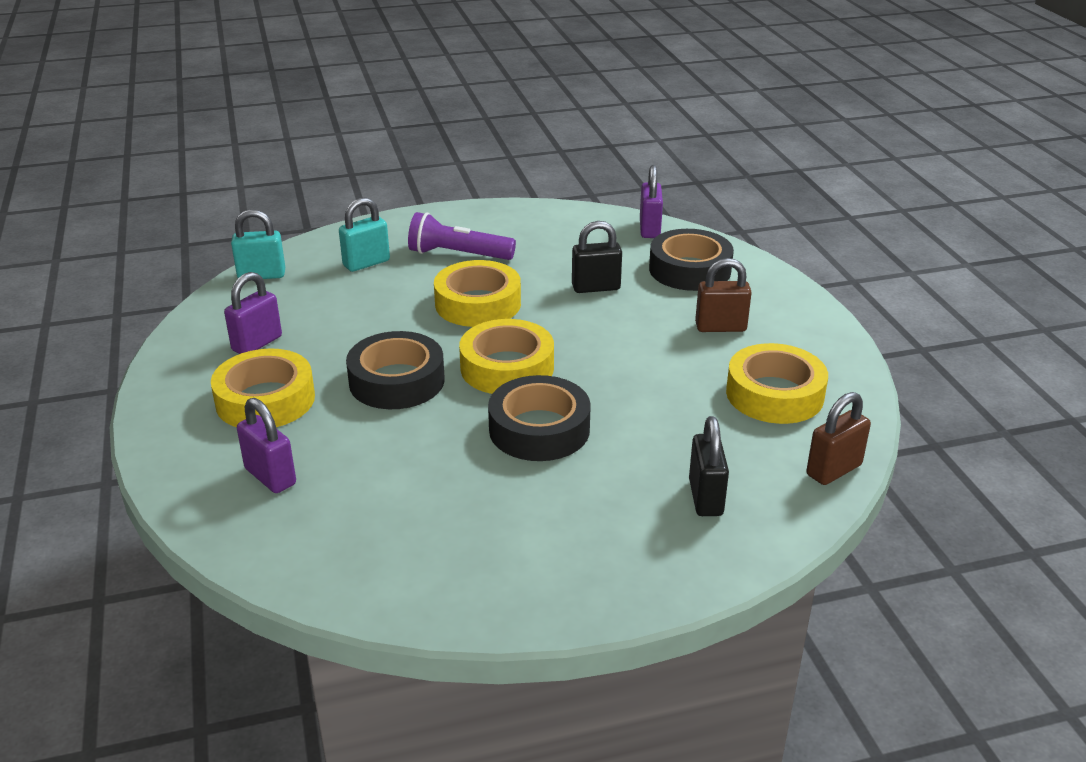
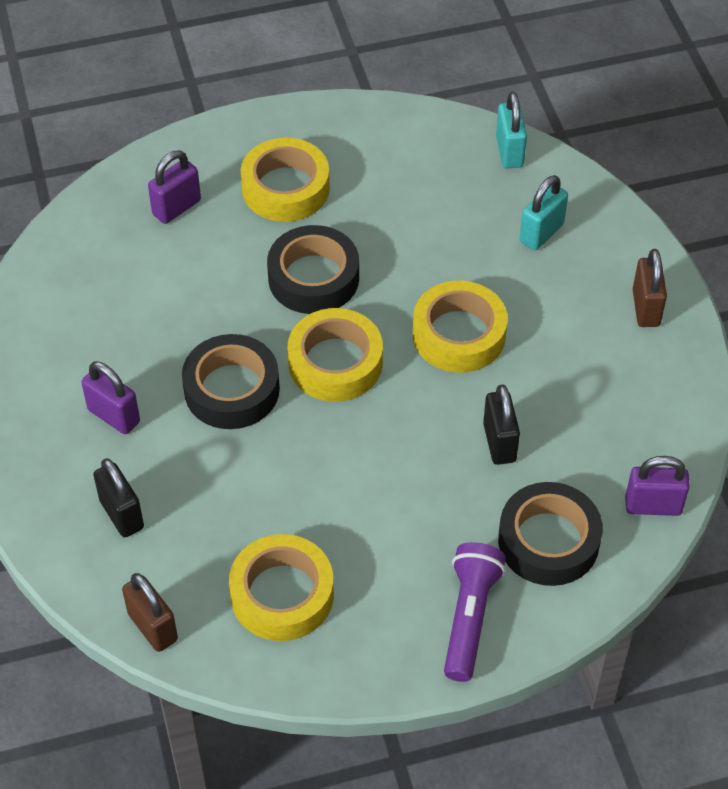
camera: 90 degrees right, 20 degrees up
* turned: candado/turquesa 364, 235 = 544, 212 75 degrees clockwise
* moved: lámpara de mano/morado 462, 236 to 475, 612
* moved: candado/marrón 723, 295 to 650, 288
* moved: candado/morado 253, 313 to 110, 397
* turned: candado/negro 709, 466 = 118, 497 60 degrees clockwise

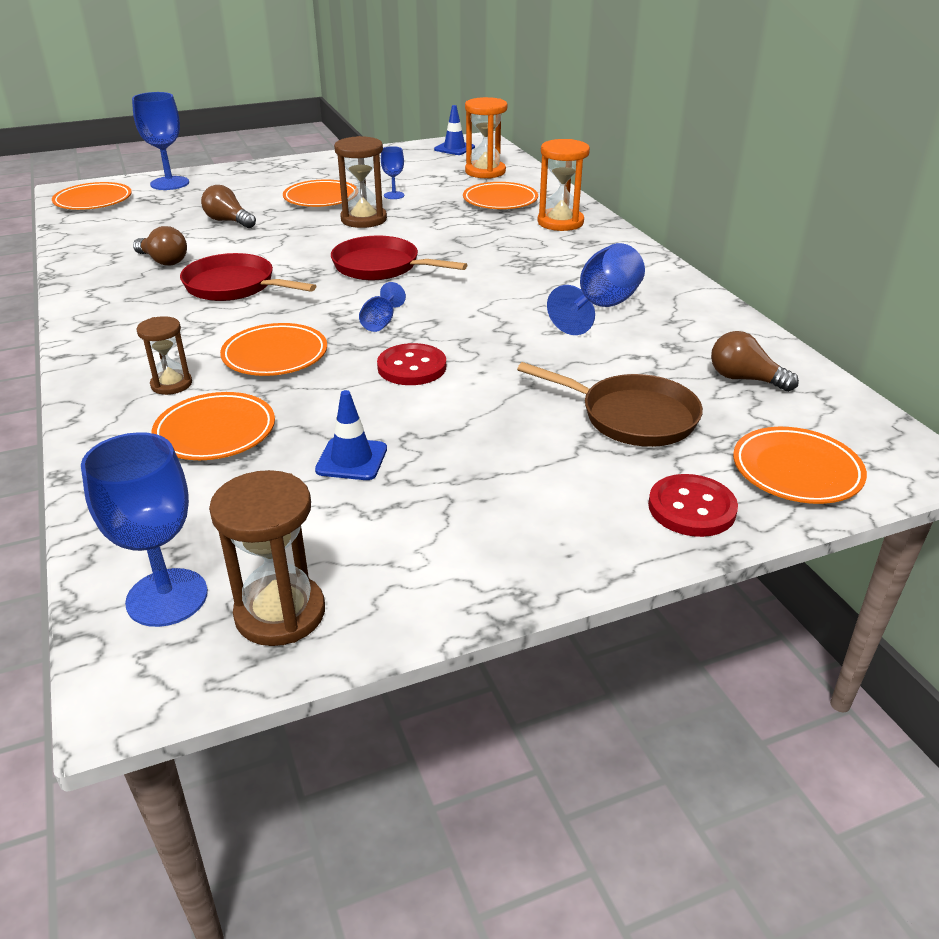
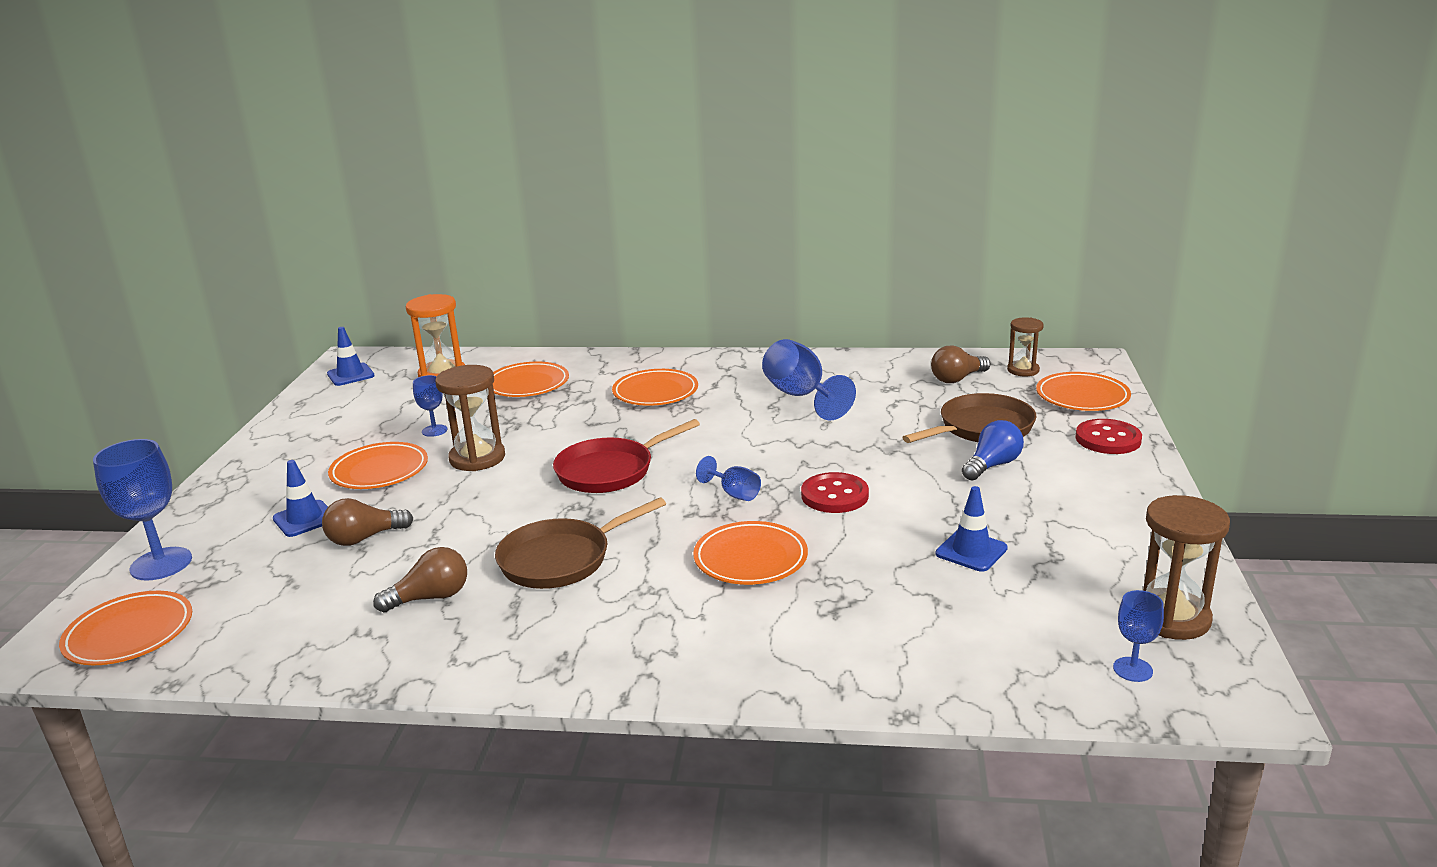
camera: 60 degrees left, 10 degrees down
* removed: reloj de arena/naranja 563, 185
* recoloured: sartén/rojo 248, 277 to sartén/marrón 580, 543
* moved: reloj de arena/marrón 164, 355 to 1025, 346
* moved: plato/naranja 213, 426 to 655, 387
* resized: copa/azul 144, 529 = 1138, 636 x0.53
* added: bombilla/azul 993, 450
* added: cono de tráfico/azul 300, 498

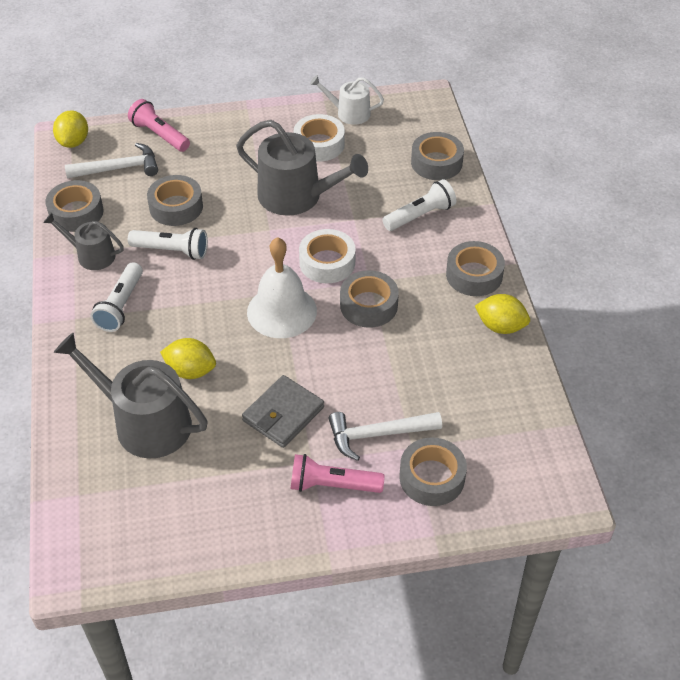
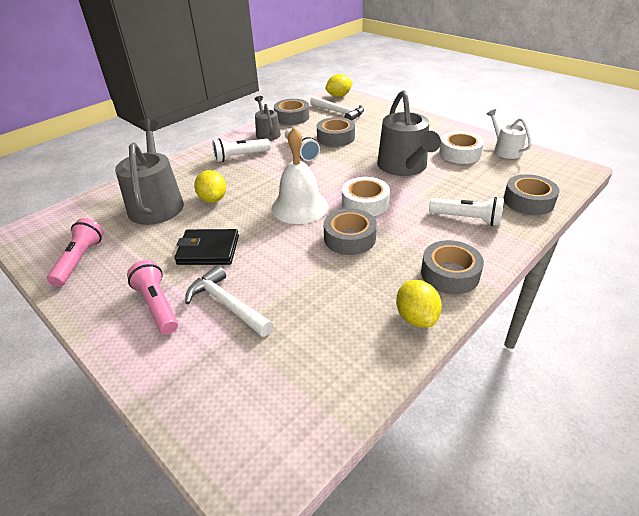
camera: 55 degrees right, 10 degrees down
* moved: lámpara de mano/rosa 159, 125 to 75, 252
* recoloured: cartera/gris 283, 411 to cartera/negro 206, 247
* removed: cinta adhesiva/gris 433, 471

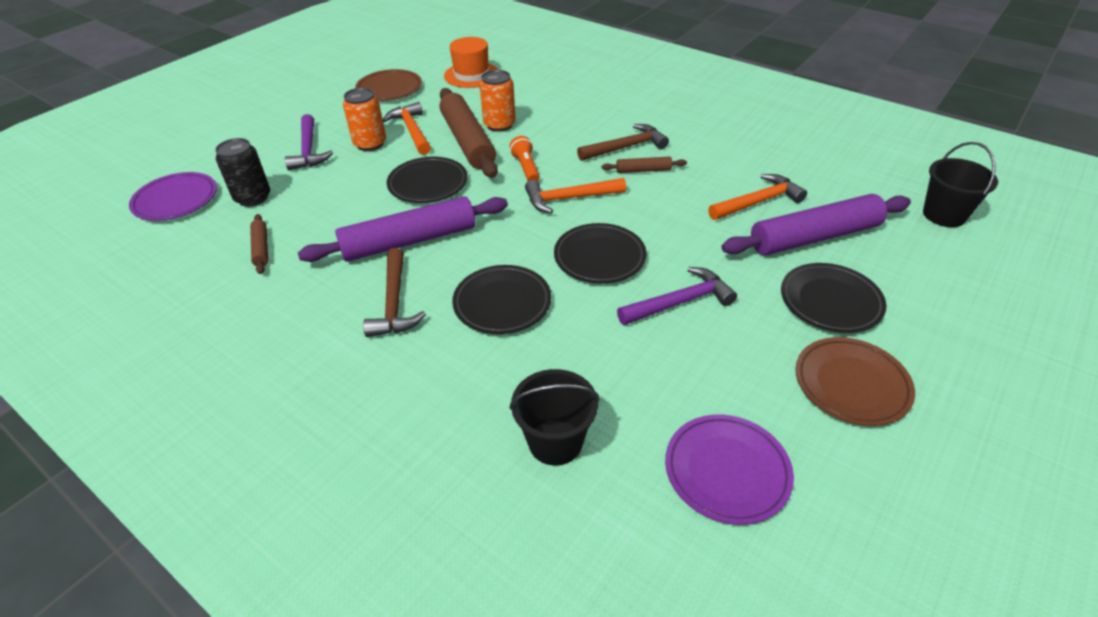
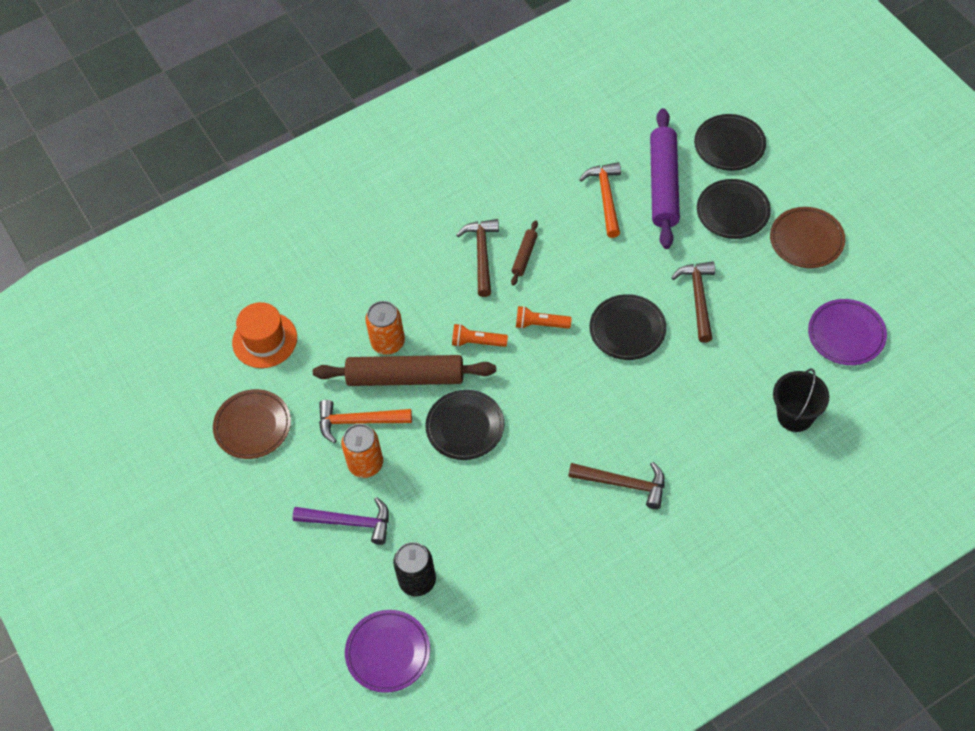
camera: 65 degrees left, 15 degrees up
* removed: balde/negro 960, 184
* replaced: martillo/naranja 575, 196 to lámpara de mano/naranja 544, 317
* removed: rodillo/morado 403, 229
* removed: rodillo/marrón 259, 244
* moved: plato/negro 501, 299 to 730, 142
* recoloured: martillo/morado 677, 296 to martillo/marrón 693, 302

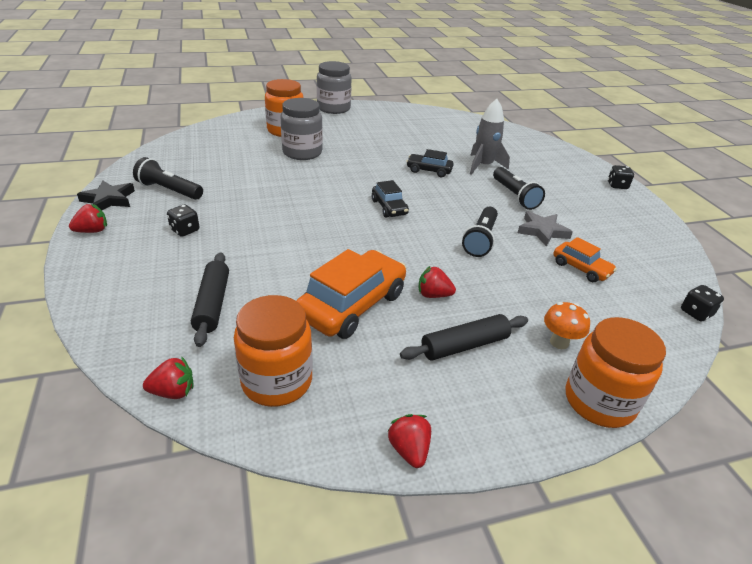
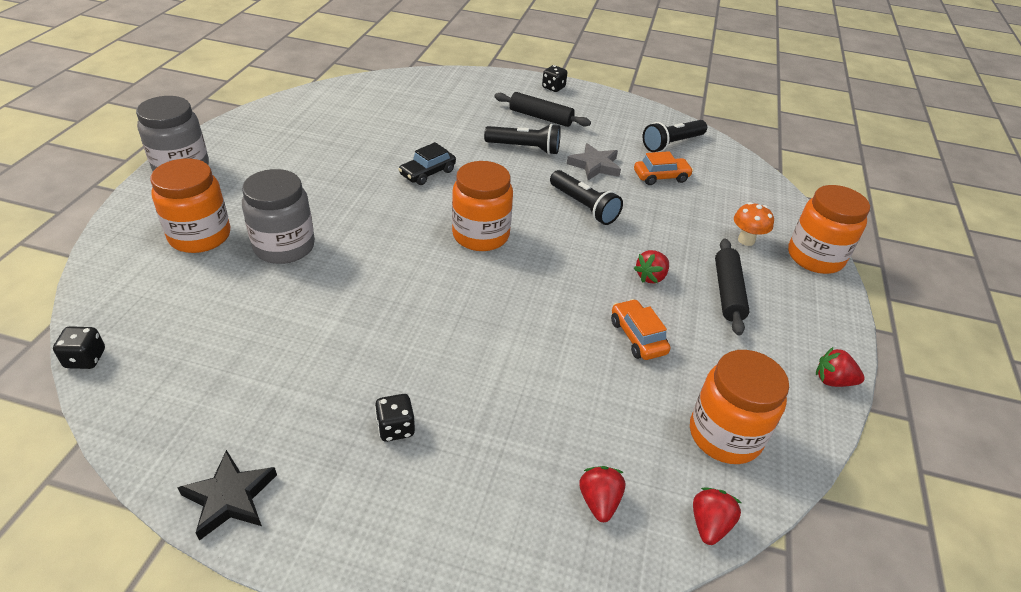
camera: 60 degrees left, 5 degrees up
* removed: cohete/gris 490, 137
* moved: lámpara de mano/negro 168, 178 to 675, 136
* replaced: coche/negro 390, 198 to tarro/naranja 482, 206
* moved: fresa/rojo 88, 218 to 602, 494
* resized: coche/naranja 351, 294 = 640, 329 x0.54
* moved: rodillo/negro 210, 299 to 542, 109
* moved: dado/negro 702, 303 to 79, 347

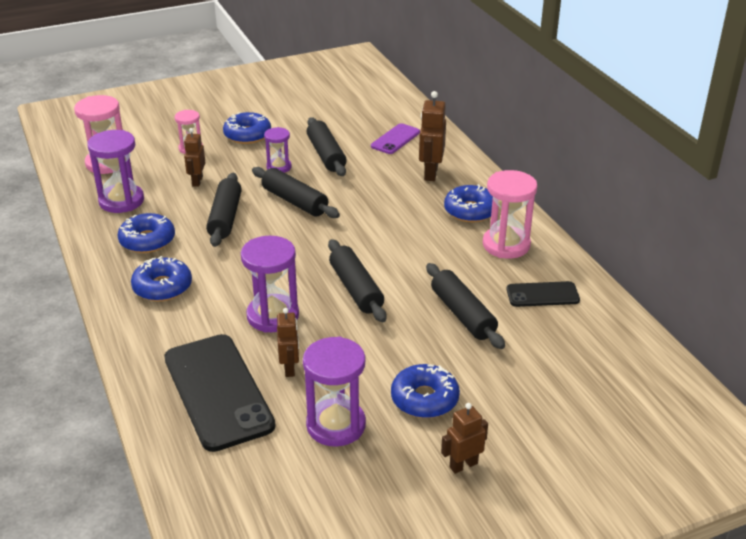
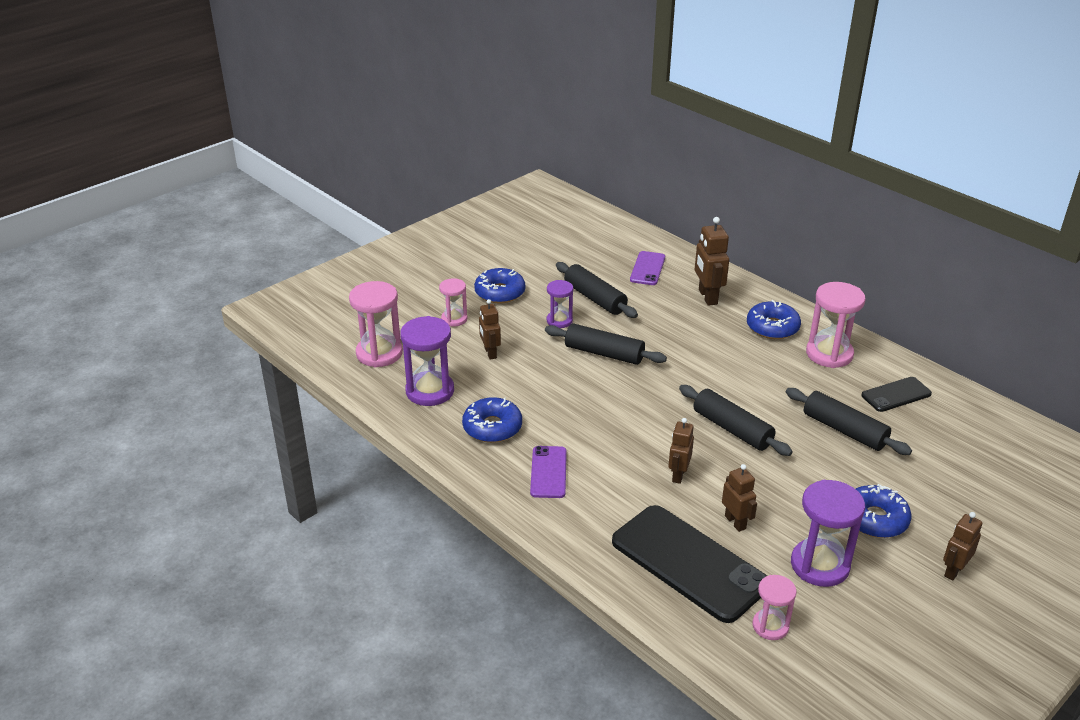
camera: 20 degrees left, 0 degrees up
* removed: rodillo/negro 224, 210
* replaced: reloj de arena/morado 270, 284 to robot/marrón 681, 451
* replaced: rosquilla/azul 161, 278 to móvil/morado 548, 472
* added: reloj de arena/rosa 774, 607

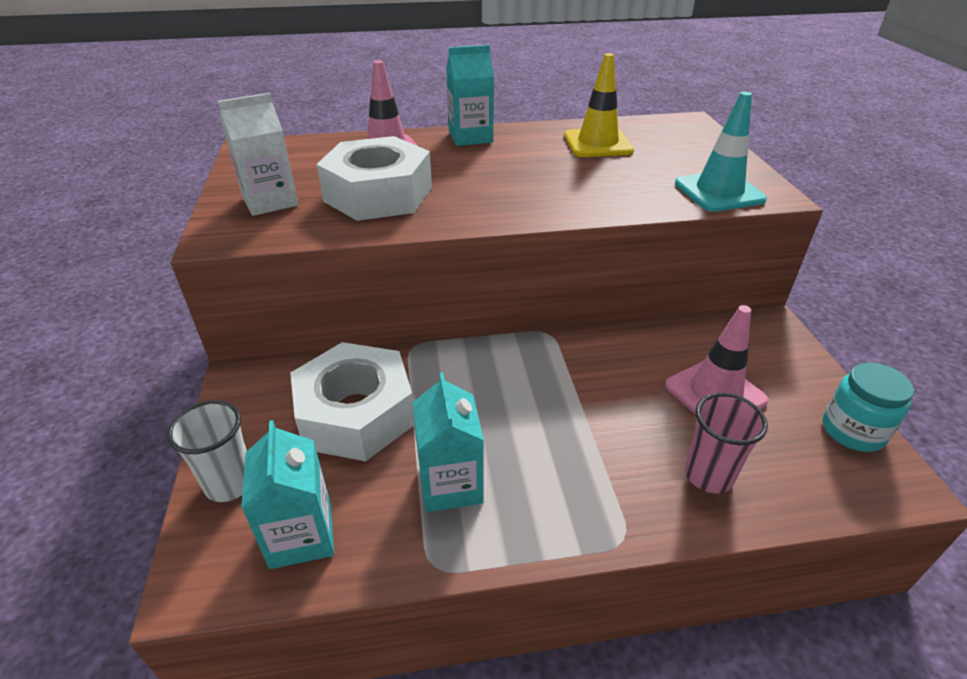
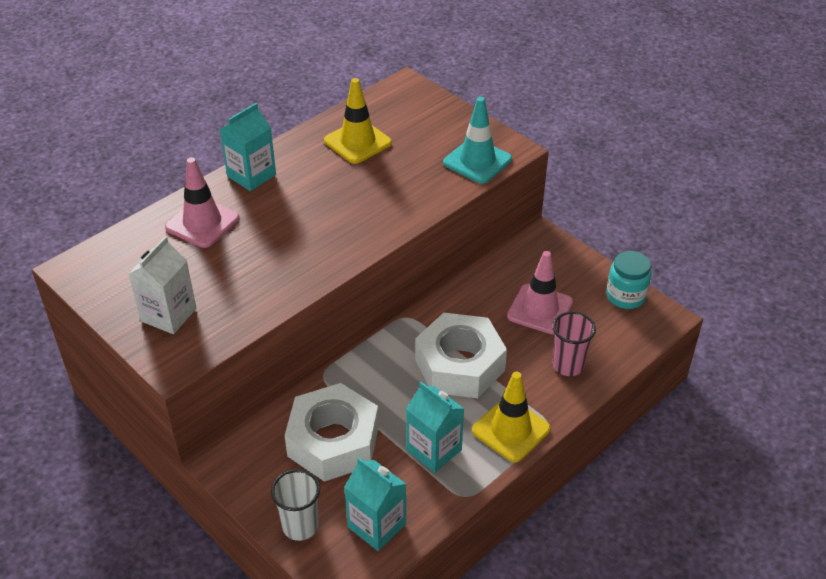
camera: 35 degrees left, 5 degrees up
* moved: tuerca/blanco 374, 178 to 461, 355
* added: cono de tráfico/amarillo 511, 417

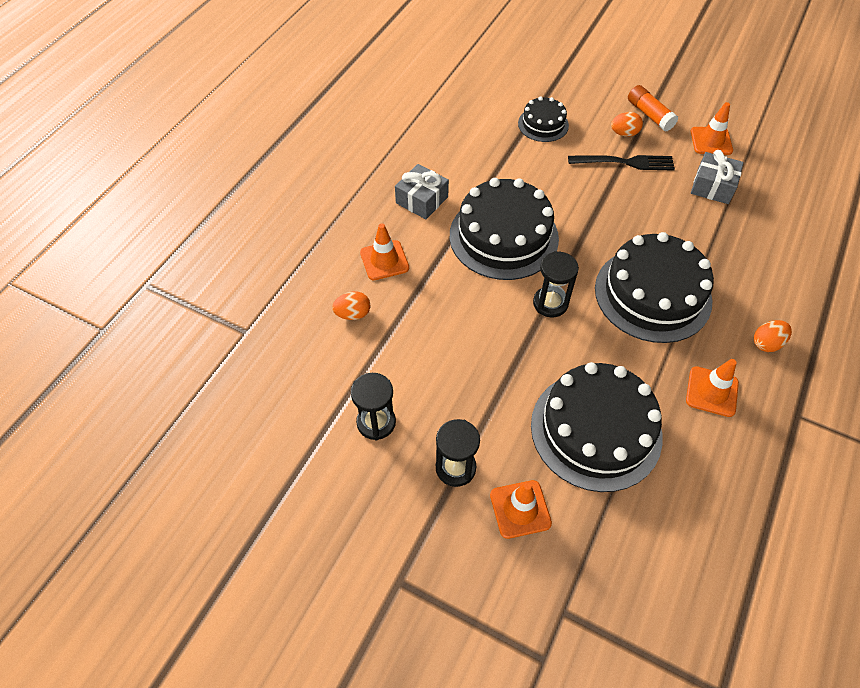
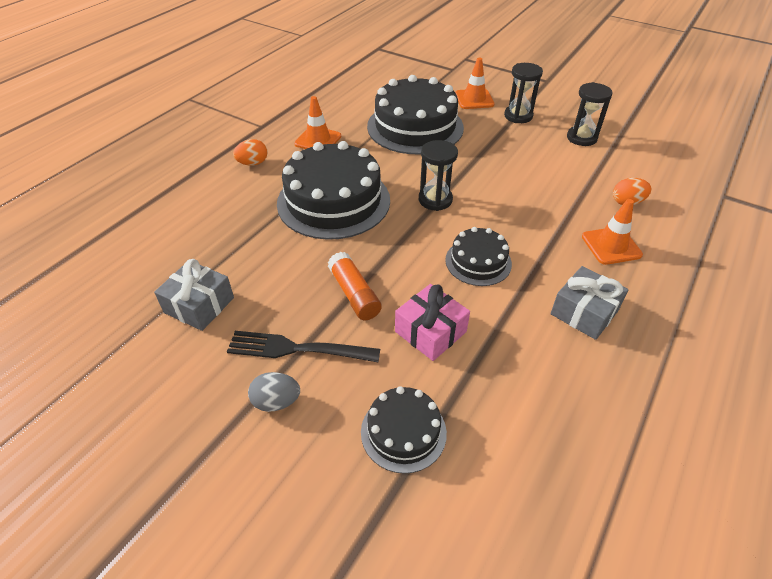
camera: 175 degrees left, 10 degrees down
* moved: barra de pegamento/naranja 653, 108 to 355, 286
* removed: cono de tráfico/naranja 712, 128
* recoloured: huevo/naranja 627, 124 to huevo/gris 274, 392
* resized: tarta/negro 504, 229 = 478, 256 x0.52
* added: regalo/rosa 432, 322

